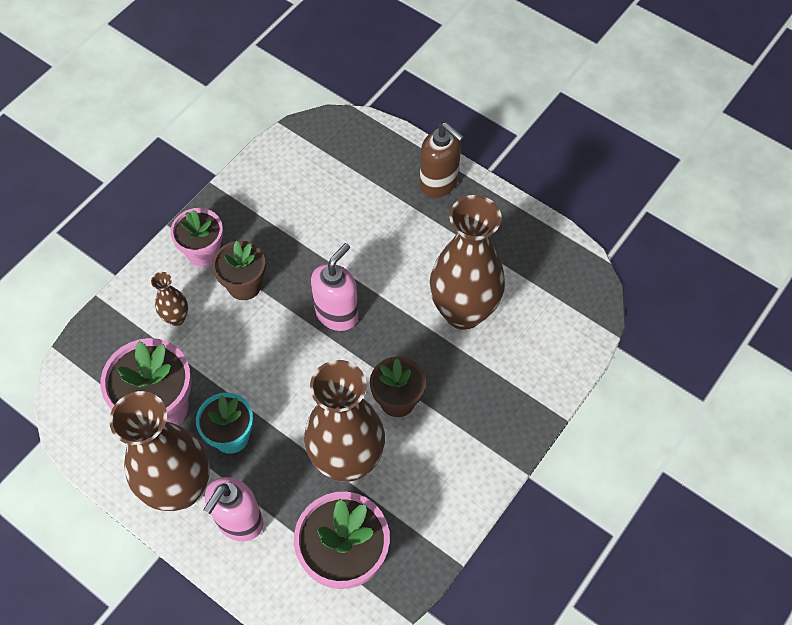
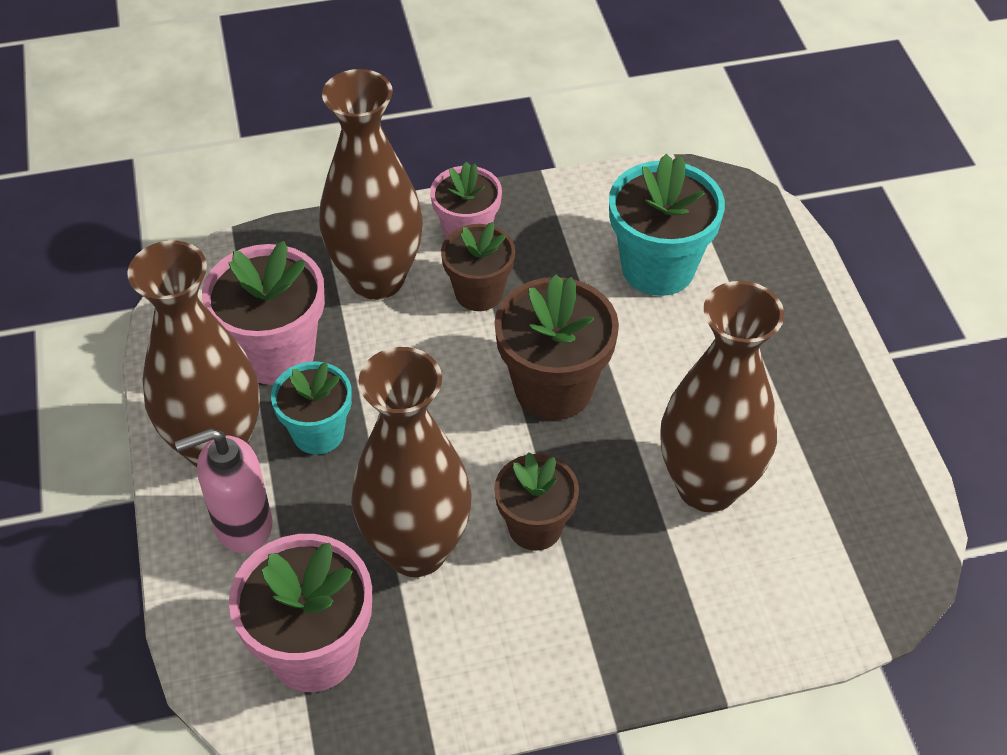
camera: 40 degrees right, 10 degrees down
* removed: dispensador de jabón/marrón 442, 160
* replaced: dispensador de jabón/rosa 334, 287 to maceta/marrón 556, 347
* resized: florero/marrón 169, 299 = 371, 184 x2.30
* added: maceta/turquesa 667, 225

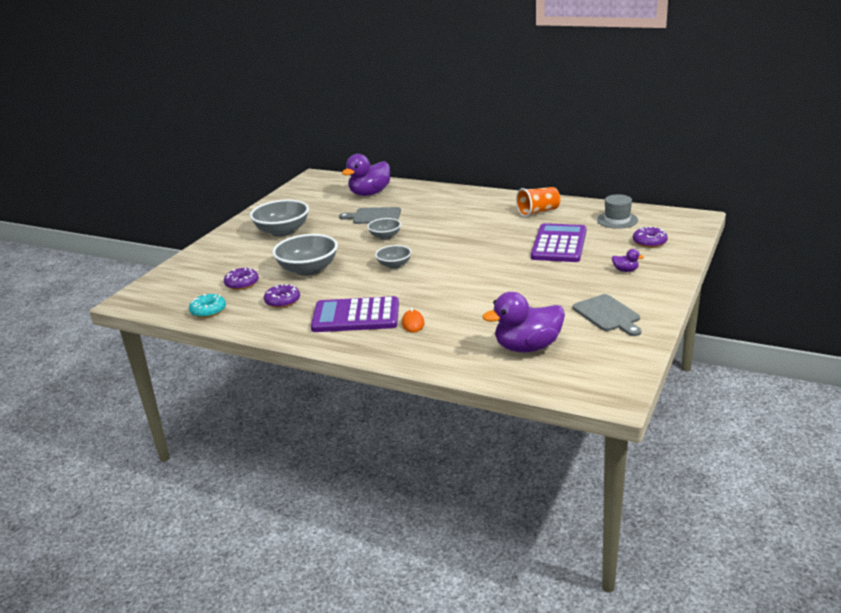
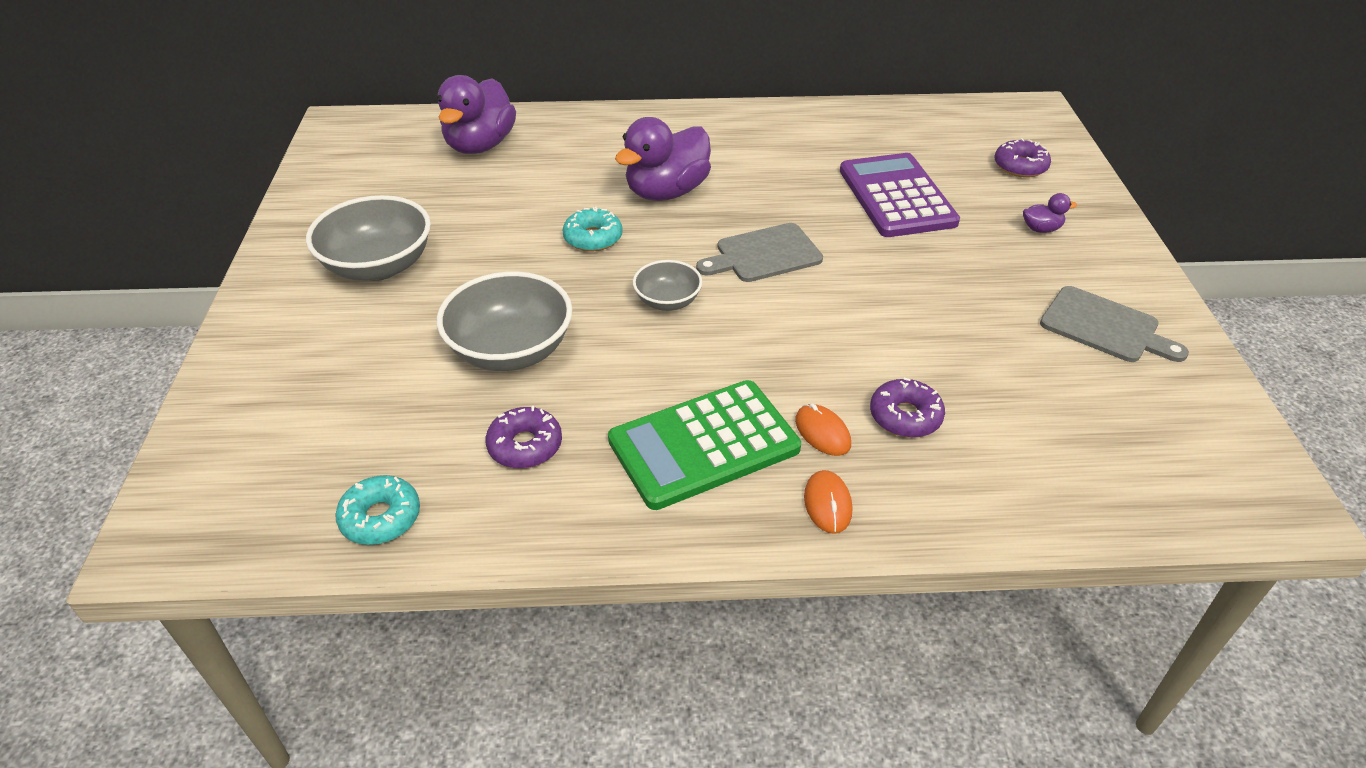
camera: 30 degrees left, 15 degrees up
* removed: vaso/naranja 538, 202
* removed: sombrero/gris 617, 211
* moved: tabla de cortar/gris 370, 215 to 759, 252
* replaced: cuenco/gris 384, 229 to rosquilla/turquesa 593, 229
* moved: rosquilla/morado 241, 278 to 907, 407
* moved: pato/morado 524, 322 to 663, 159
* recoloured: calculadora/morado 355, 314 to calculadora/verde 704, 445
* added: ratón/naranja 828, 502

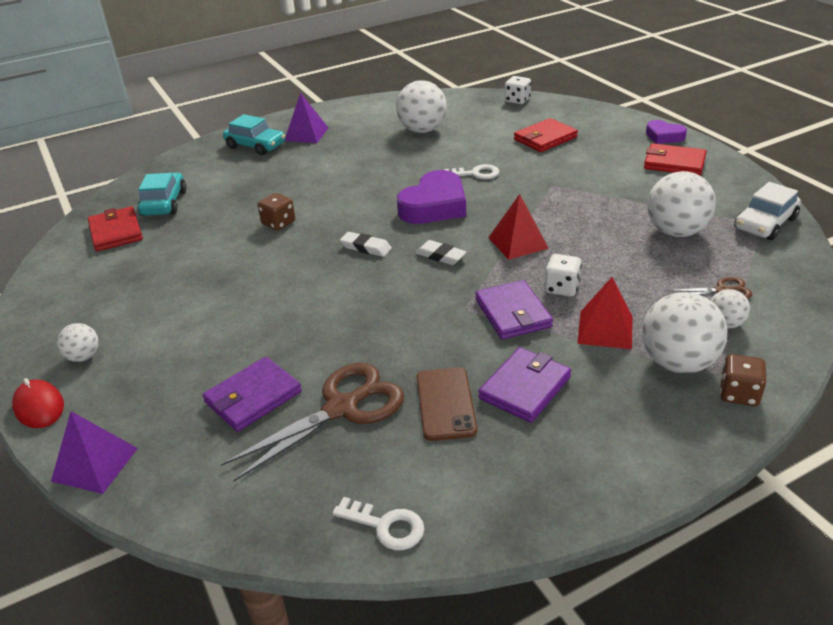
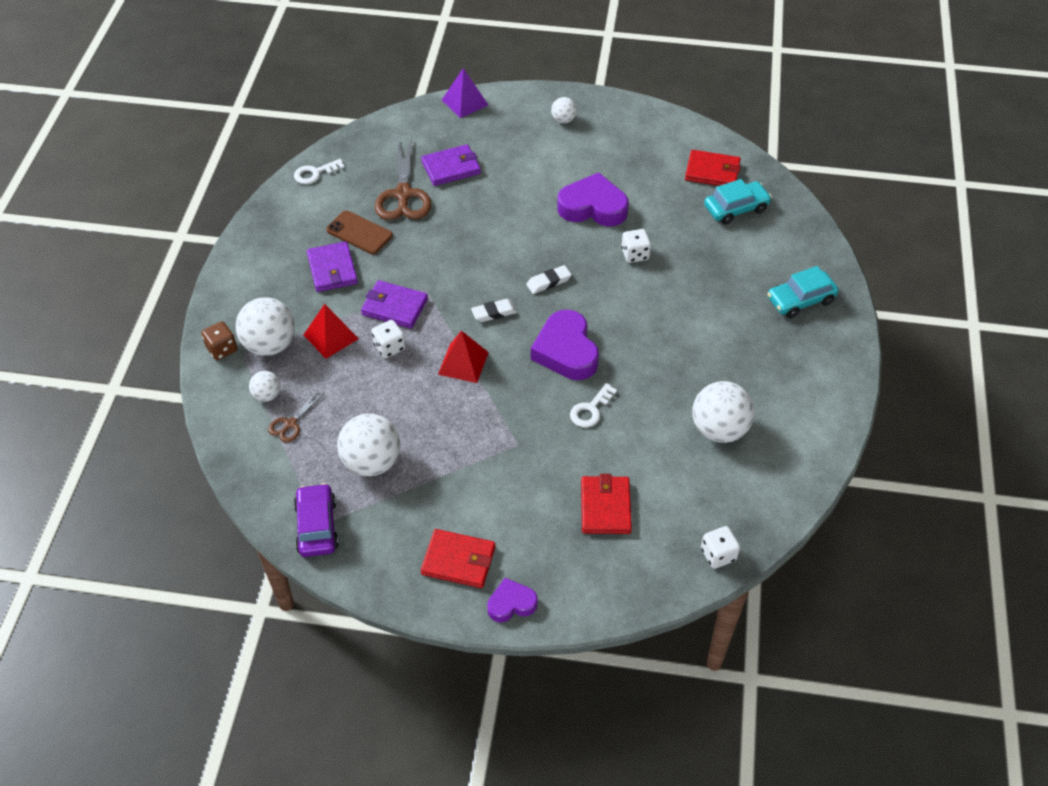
camera: 125 degrees right, 15 degrees up
* removed: pirámide/morado 306, 118
* turned: cartera/rojo 675, 159 = 458, 558 45 degrees clockwise
* turned: coche/turquesa 162, 194 = 738, 202 60 degrees counterclockwise
* recoloured: coche/blanco 767, 211 to coche/morado 316, 520
* recoloured: dado/marrón 276, 212 to dado/blanco 636, 246
* turned: cartera/morado 252, 394 = 451, 165 75 degrees clockwise
* removed: ratón/rojo 38, 403
* added: corazón/morado 593, 199

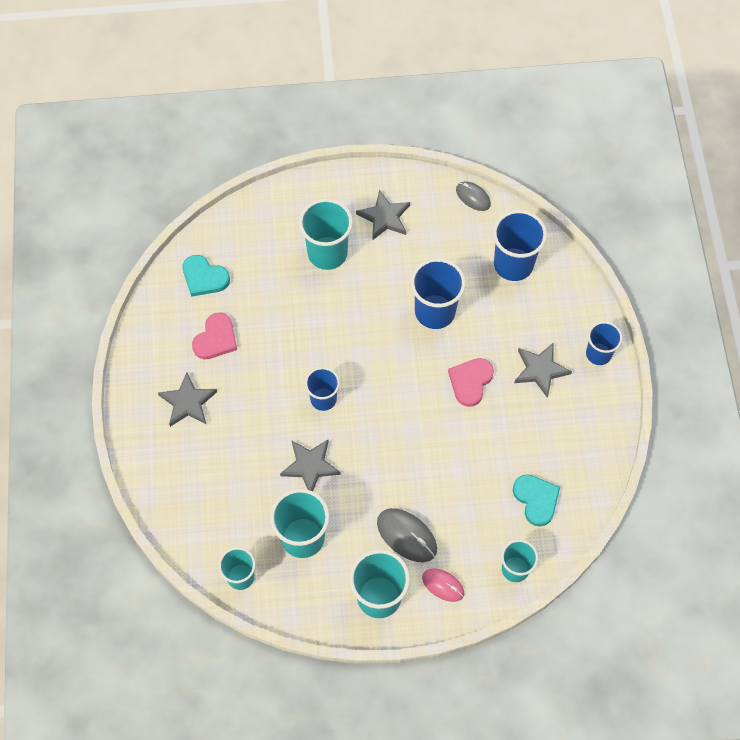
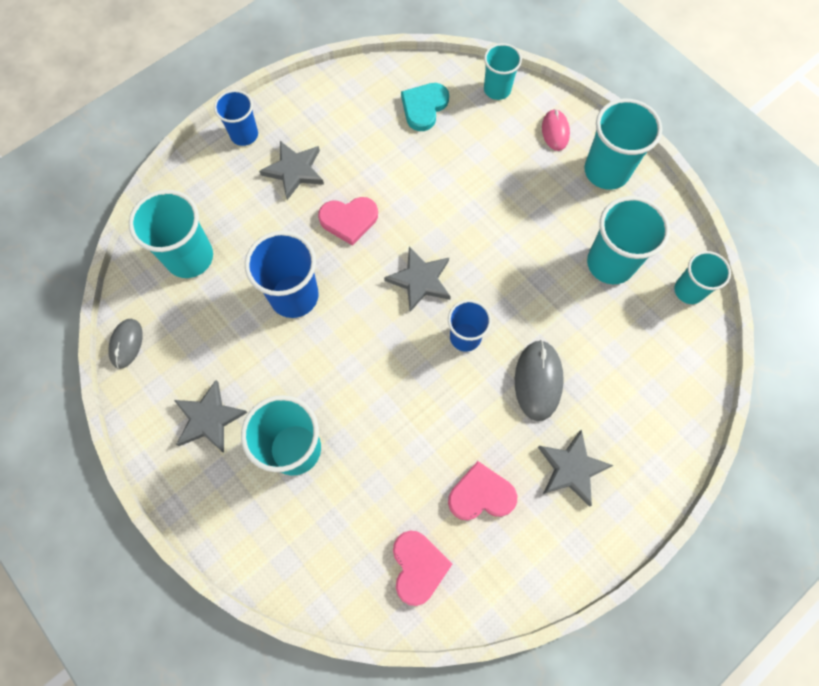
camera: 125 degrees left, 5 degrees up
* recoloured: vaso/azul 520, 245 to vaso/turquesa 171, 234
* recoloured: corazón/turquesa 206, 276 to corazón/rosa 422, 568
* moved: estrella/gris 310, 465 to 417, 279
* moved: ratón/gris 407, 535 to 539, 380

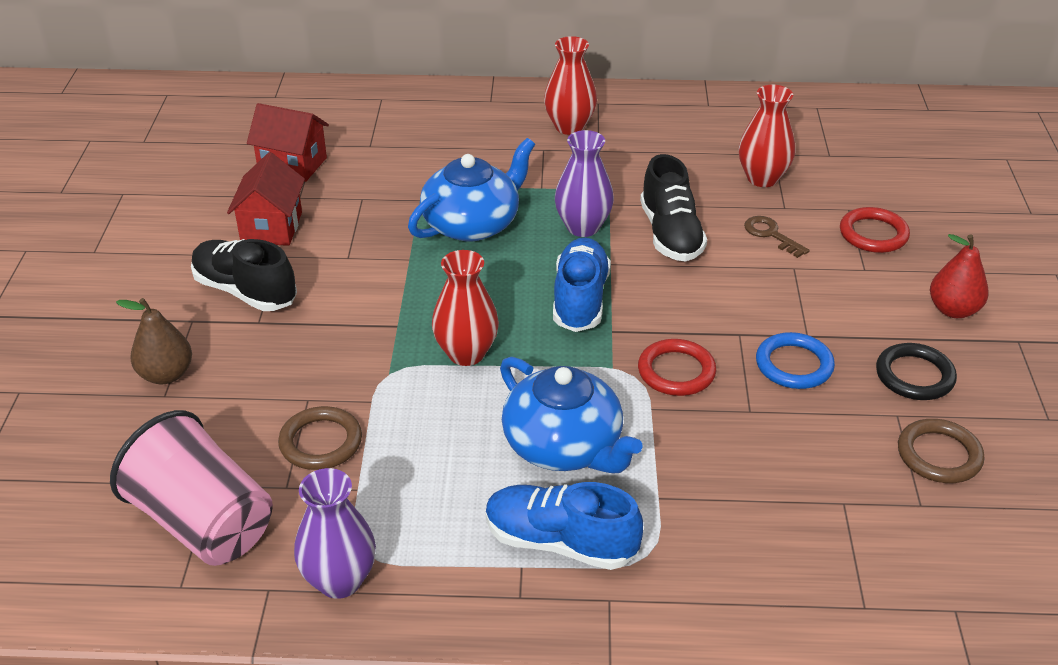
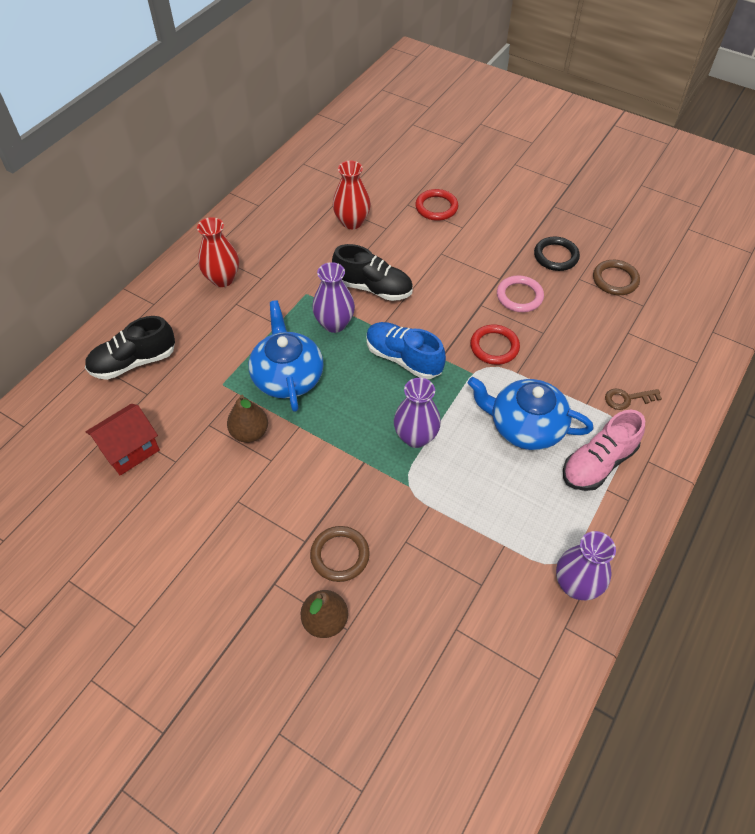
camera: 60 degrees left, 15 degrees up
* removed: casa/rojo 266, 199
* moved: llave/marrón 777, 237 to 633, 399
* removed: pera/rojo 959, 276
* moved: zapato/negro 244, 275 to 130, 348
* recoloured: florero/rojo 465, 308 to florero/morado 417, 413
* recoloured: anillo/azul 795, 360 to anillo/rosa 520, 293
* turned: tetera/azul 571, 415 = 530, 413 150 degrees counterclockwise
* moved: anillo/marrón 320, 438 to 340, 554
* removed: vaso/rosa 191, 488
* recoloured: zapato/azul 564, 526 to zapato/rosa 604, 450
* added: pera/marrón 247, 419

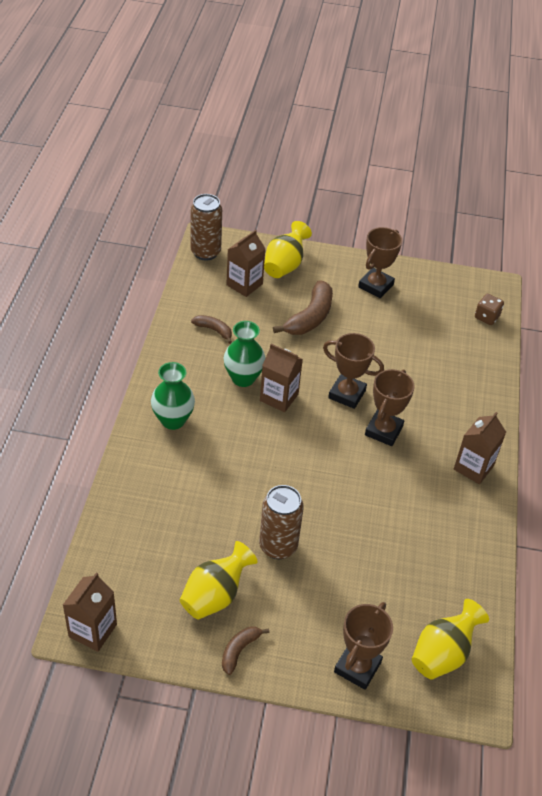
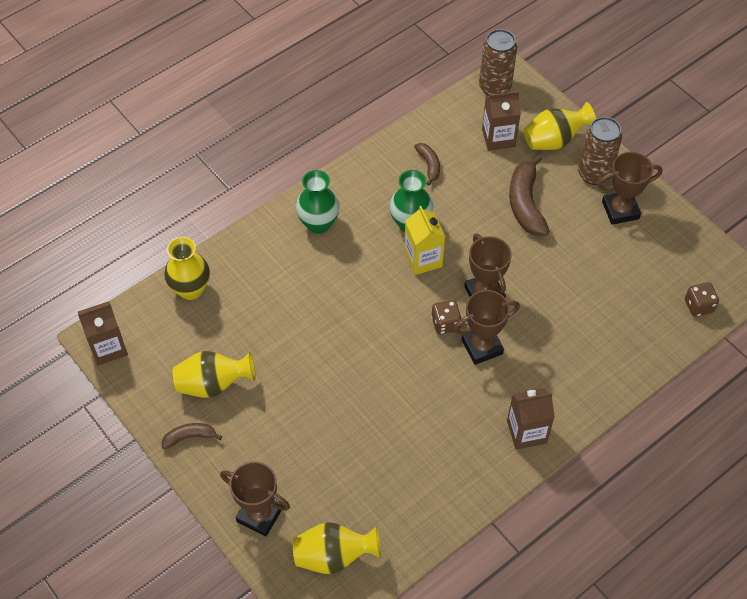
camera: 45 degrees right, 10 degrees up
* turned: plátano/marrón 303, 307 = 529, 195 105 degrees clockwise
* recoloured: cartón de leche/marrón 281, 378 to cartón de leche/amarillo 424, 240
* moved: lata/marrón 281, 522 to 600, 151
* turned: trofeo/marrón 363, 646 = 255, 498 45 degrees clockwise
* added: florero/amarillo 187, 268
* added: dado/marrón 446, 317

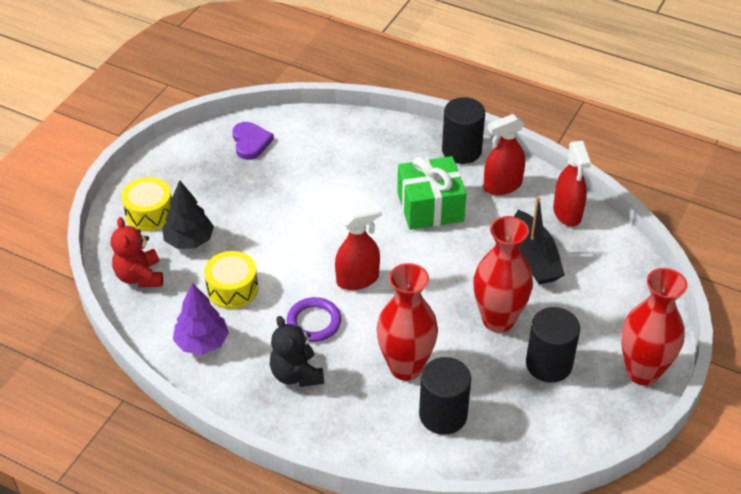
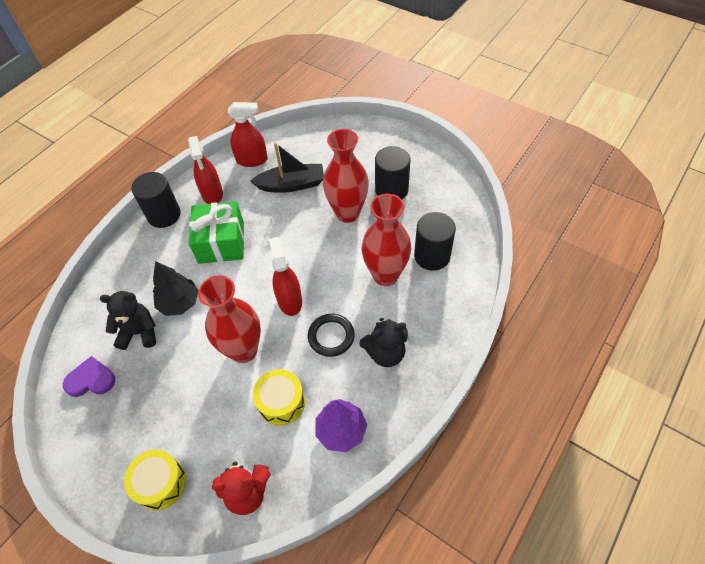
camera: 80 degrees left, 10 degrees up
* moved: árbol/negro 188, 214 to 175, 288
* moved: florero/rojo 654, 327 to 229, 319
* recoloured: anillo/morado 314, 319 to anillo/negro 331, 335
* added: osito/negro 128, 320

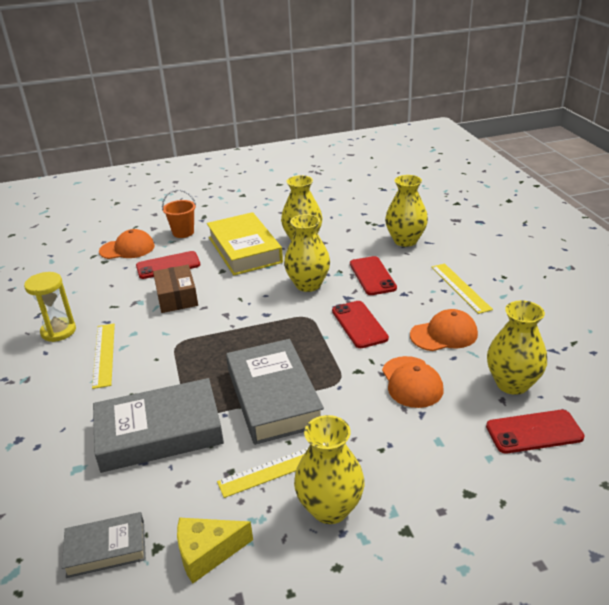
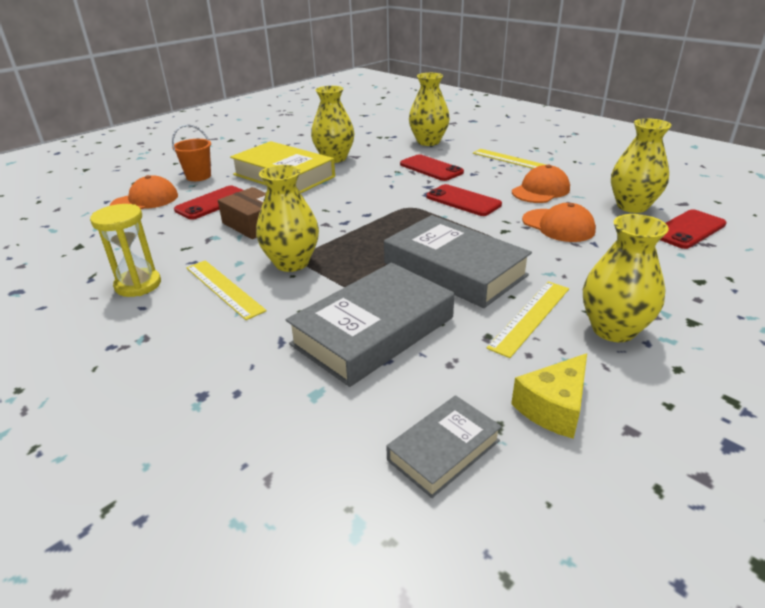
camera: 30 degrees left, 0 degrees up
* moved: florero/amarillo 307, 253 to 287, 218

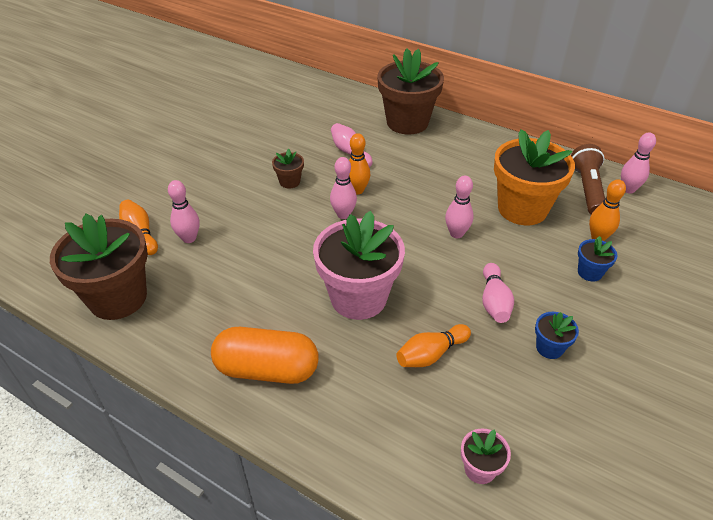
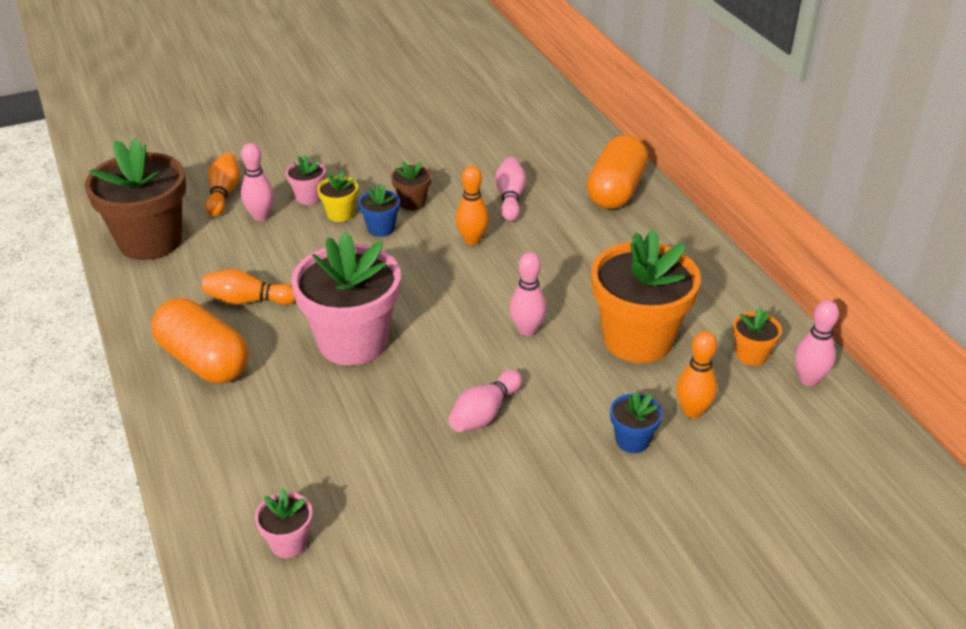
camera: 35 degrees right, 5 degrees down
* replaced: maceta/marrón 410, 91 to cápsula/naranja 617, 172
* replaced: lámpara de mano/marrón 588, 179 to maceta/naranja 757, 336
* removed: bolo/rosa 343, 188
* moved: maceta/azul 557, 335 to 379, 211
* moved: bolo/naranja 433, 345 to 248, 287
* added: maceta/rosa 306, 180
* added: maceta/amarillo 337, 196

